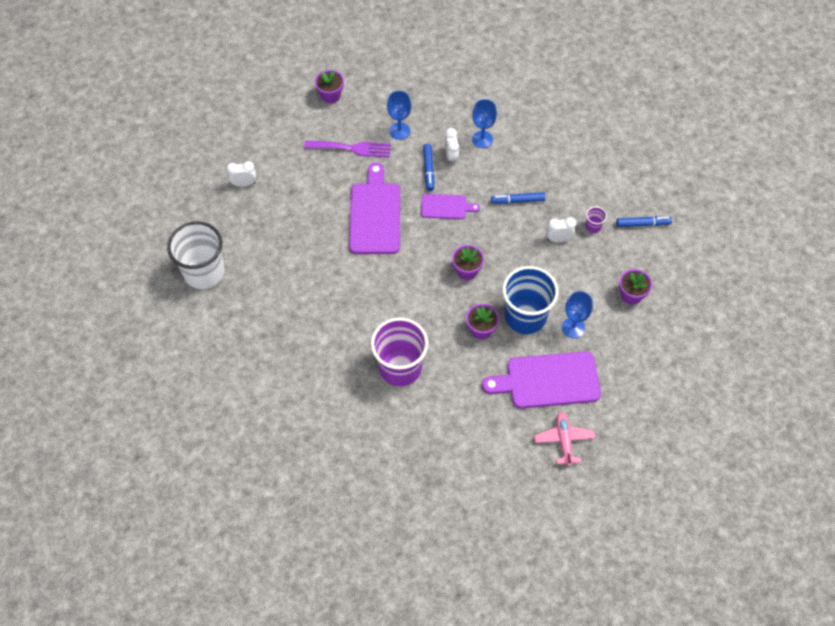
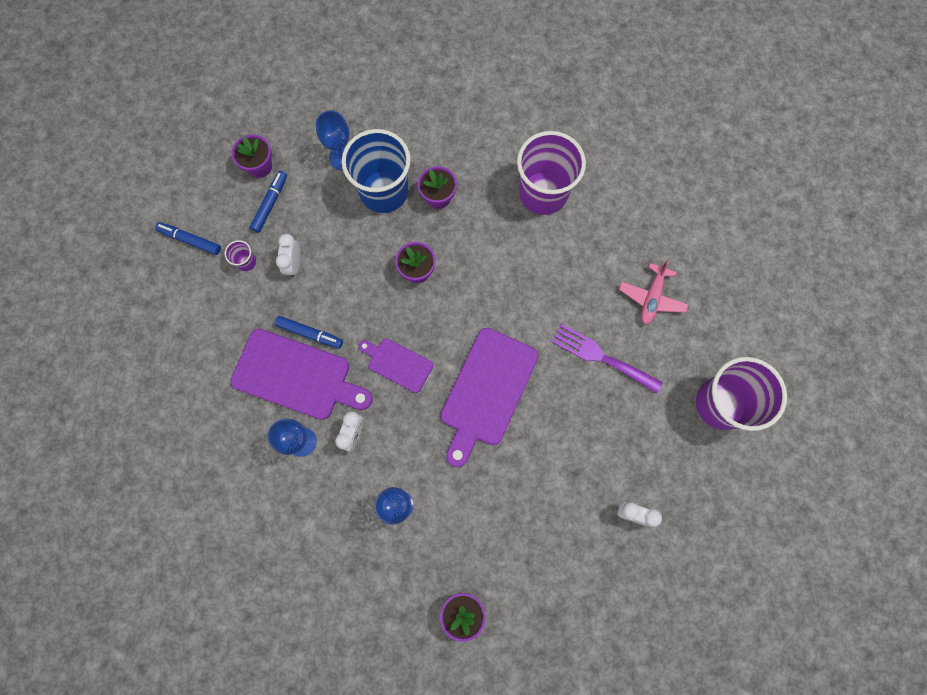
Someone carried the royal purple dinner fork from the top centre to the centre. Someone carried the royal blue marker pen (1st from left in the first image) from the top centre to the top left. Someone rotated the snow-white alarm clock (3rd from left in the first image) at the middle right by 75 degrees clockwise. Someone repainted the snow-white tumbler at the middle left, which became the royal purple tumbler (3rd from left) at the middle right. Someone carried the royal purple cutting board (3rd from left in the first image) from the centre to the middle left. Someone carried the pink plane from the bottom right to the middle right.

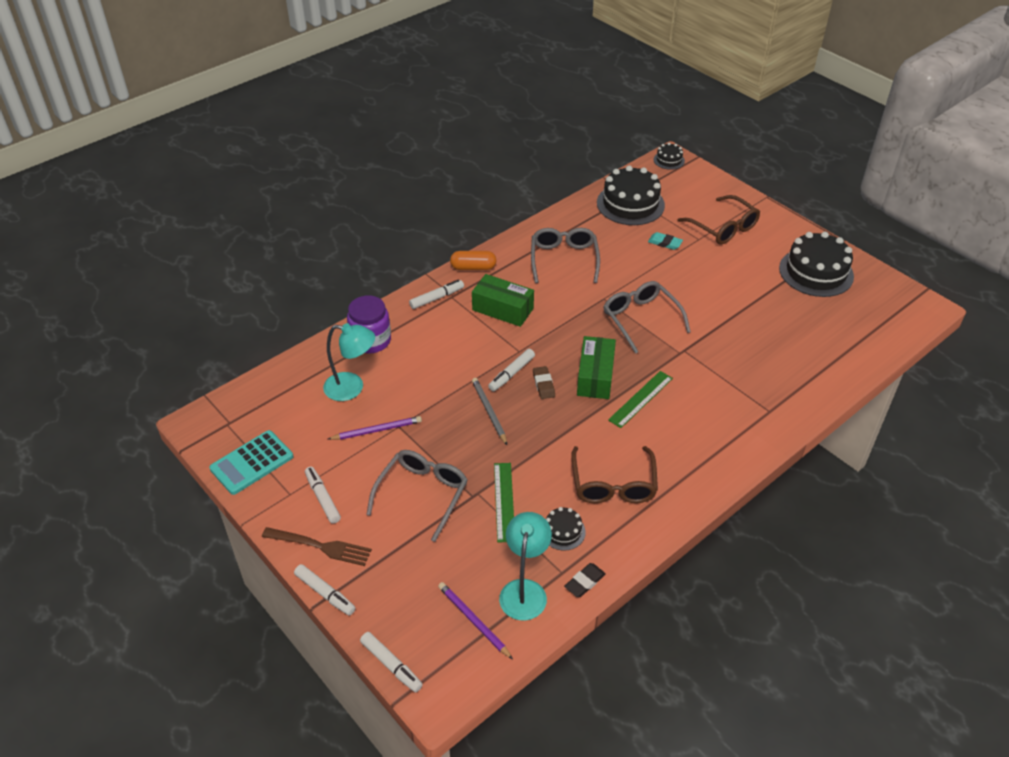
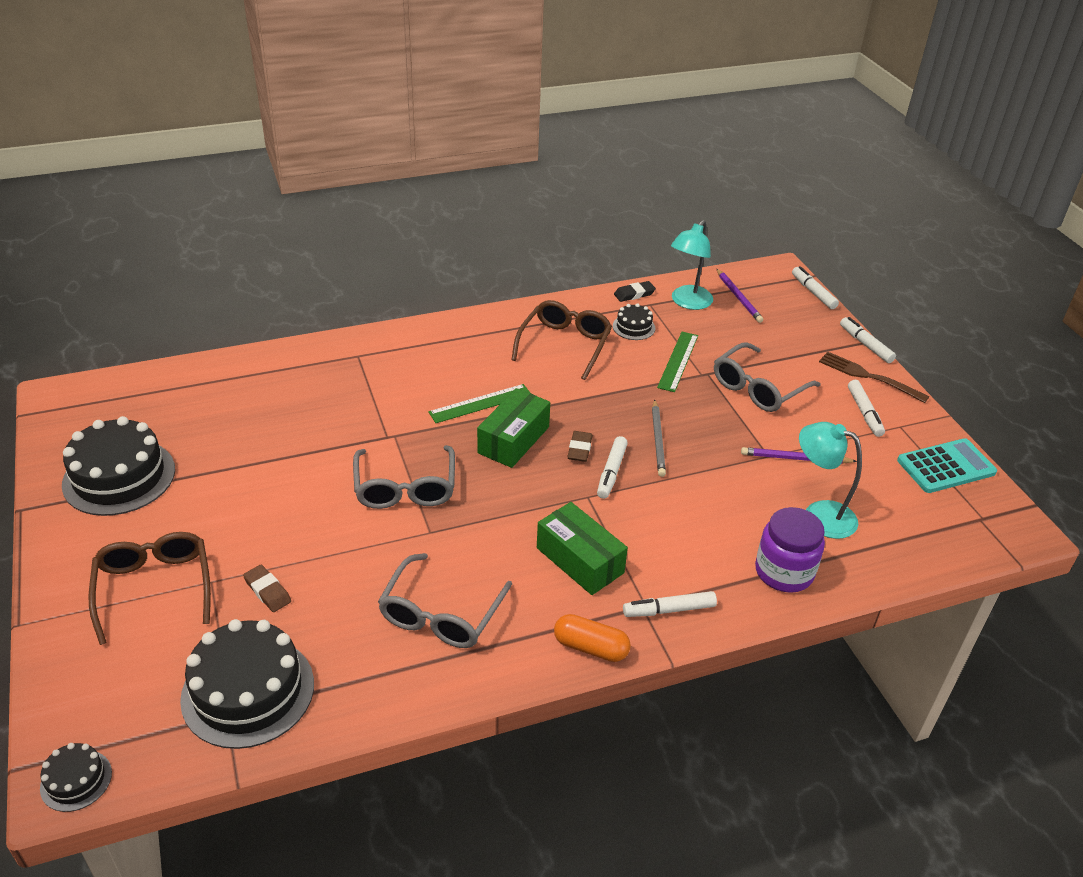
Someone repainted the turquoise pencil eraser at the top centre, which became the dark brown pencil eraser (1st from left) at the bottom left. Someone rotated the snow-white marker pen (5th from left in the first image) at the centre by 135 degrees clockwise.

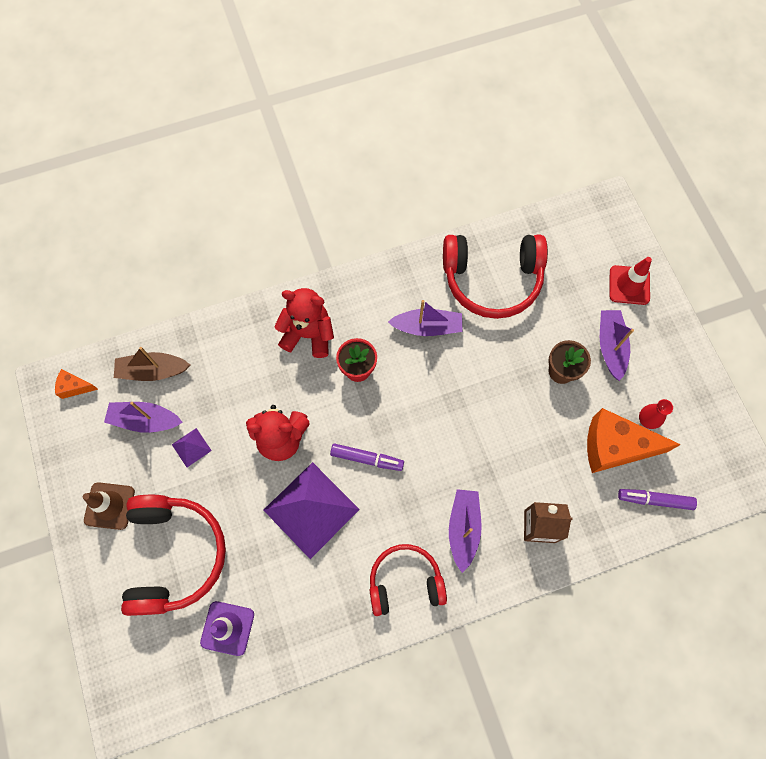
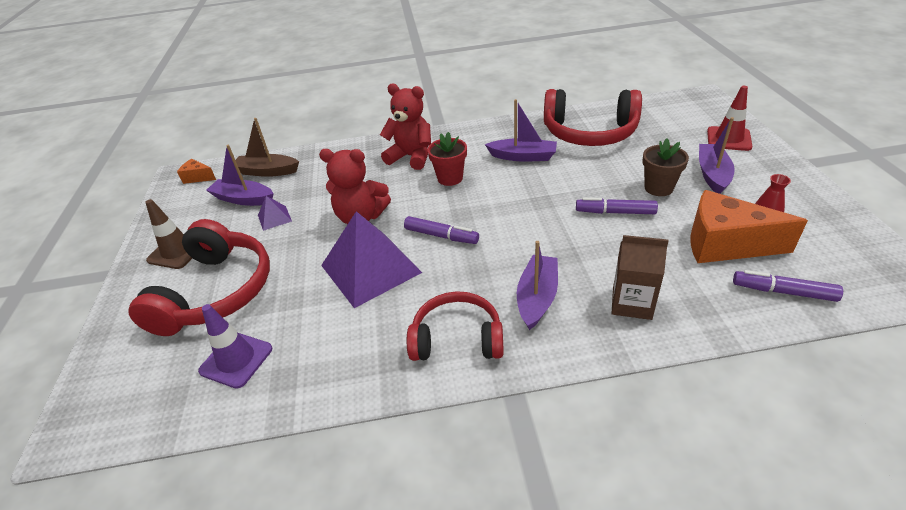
Someone put down the royal purple marker pen (2nd from left) at the middle right.

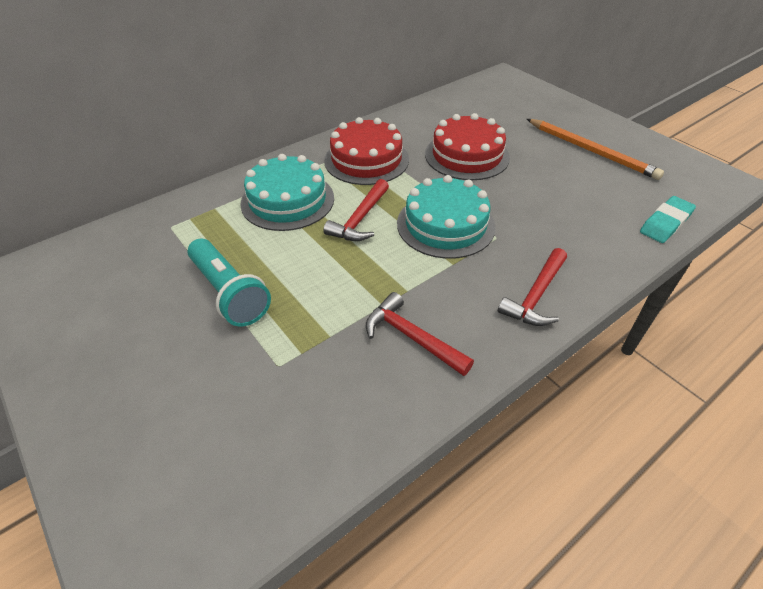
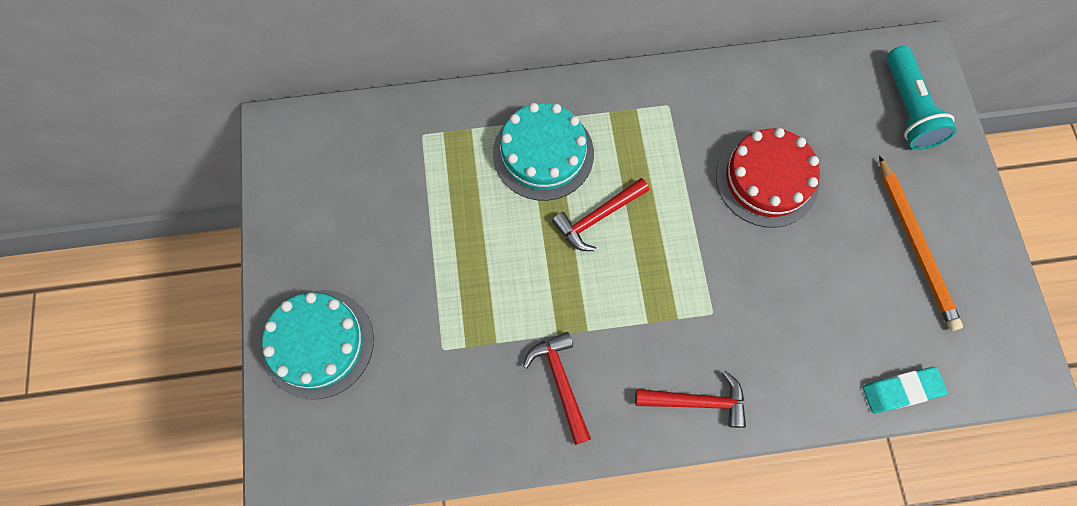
Someone took away the crimson layer cake (1st from left) at the top centre. Someone carried the turquoise layer cake (2nd from left in the first image) from the centre to the bottom left. Someone carried the turquoise flashlight from the middle left to the top right. Someone rotated the crimson hammer (3rd from left) at the middle right by 150 degrees counterclockwise.

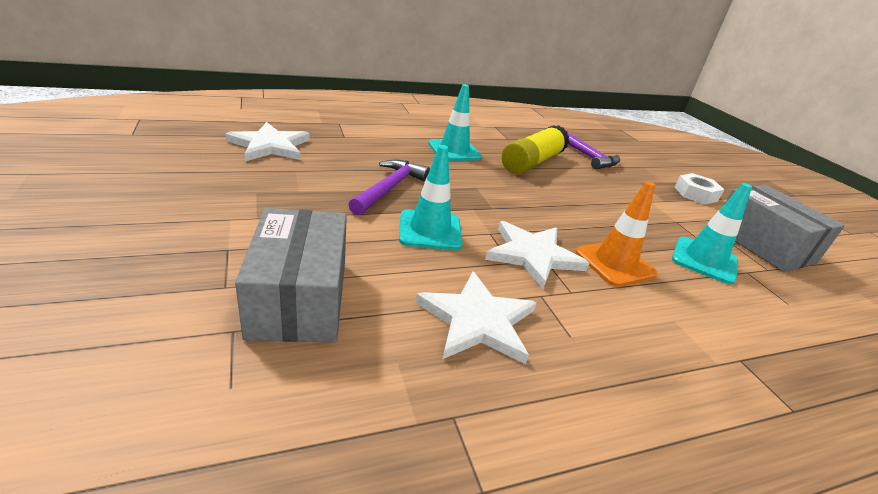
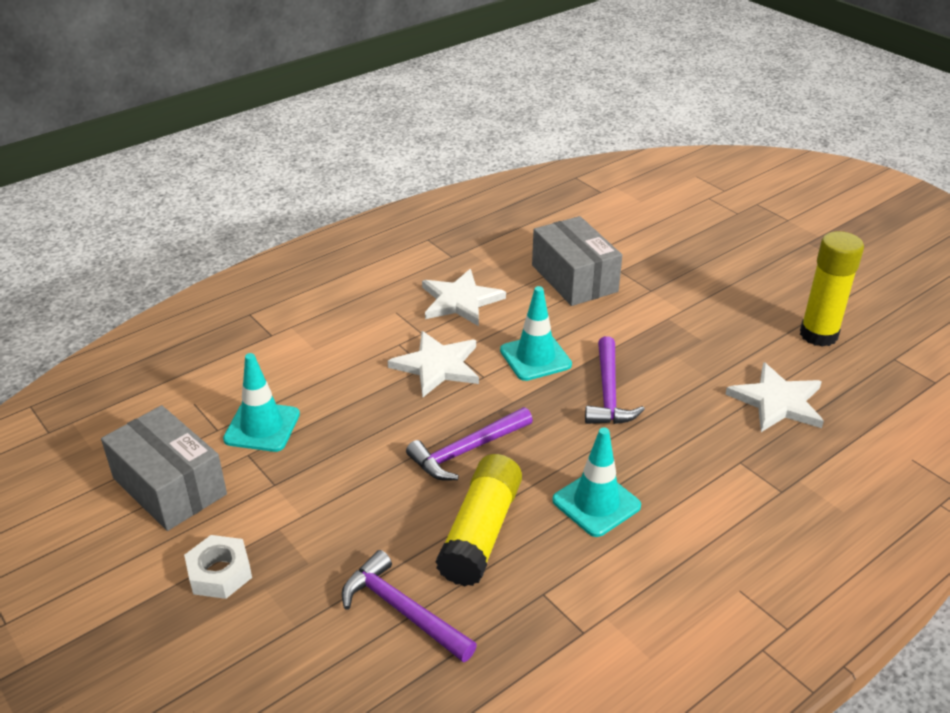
Someone took away the orange road cone at the middle right. Someone put down the golden stick of glue (2nd from left) at the middle right. Someone put down the royal purple hammer (2nd from left) at the centre.

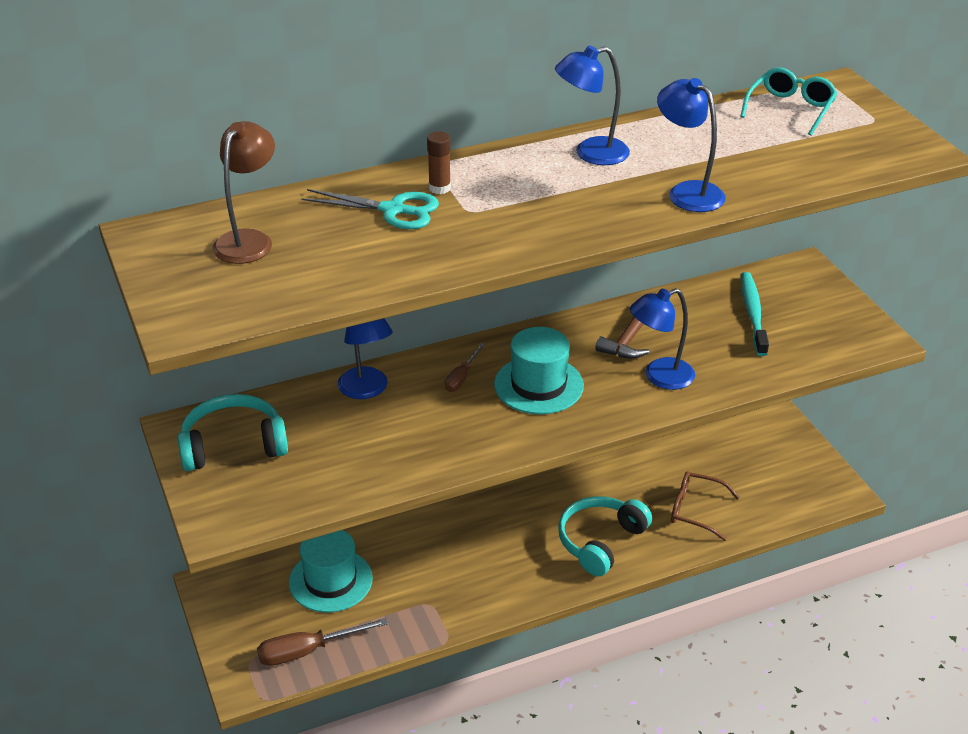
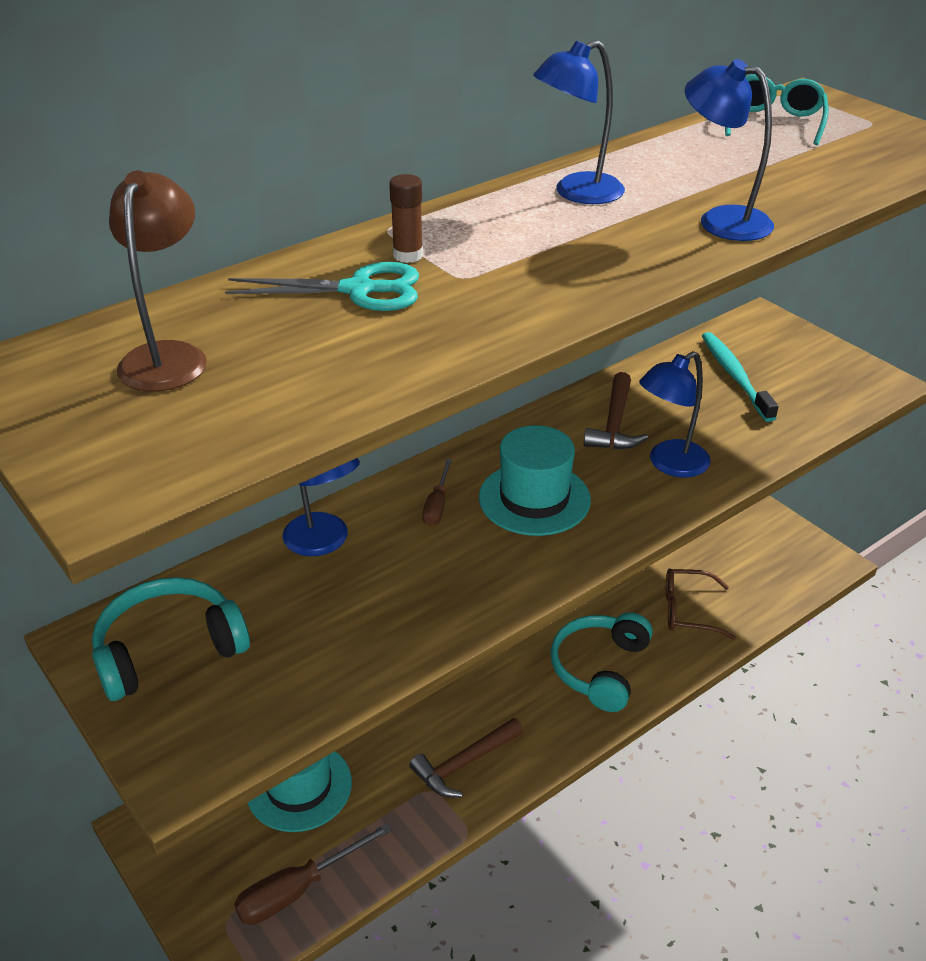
Someone put down the dark brown hammer (1st from left) at the bottom centre.

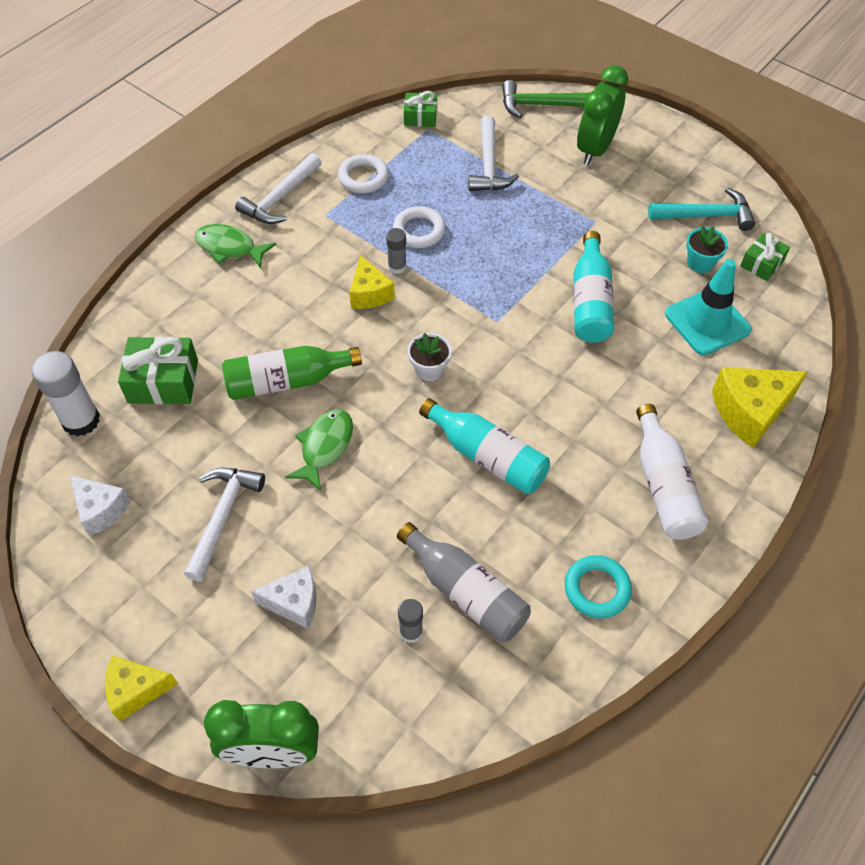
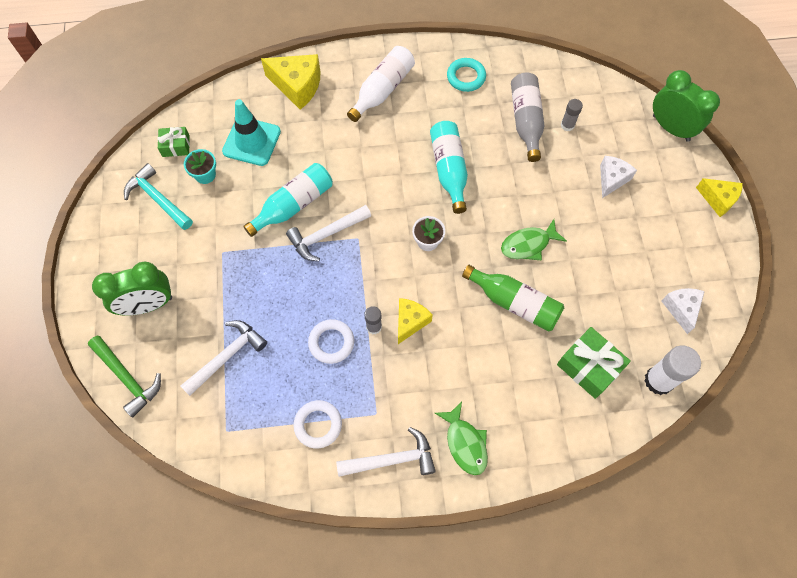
Someone took away the emerald gift (2nd from left) at the top centre. Someone carried the snow-white hammer (1st from left in the first image) from the middle left to the centre. Someone rotated the snow-white cheese (2nd from left in the first image) at the bottom left by 75 degrees clockwise.

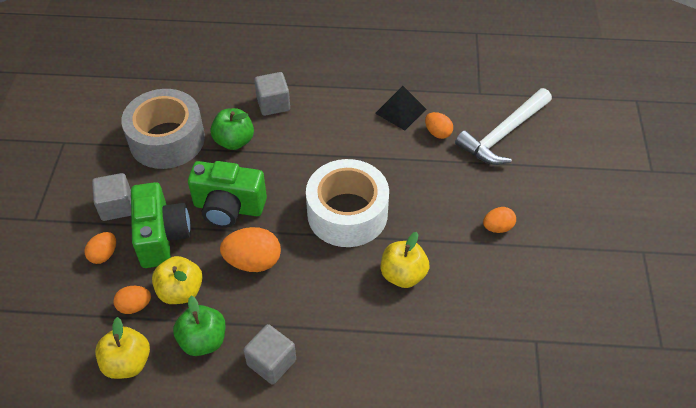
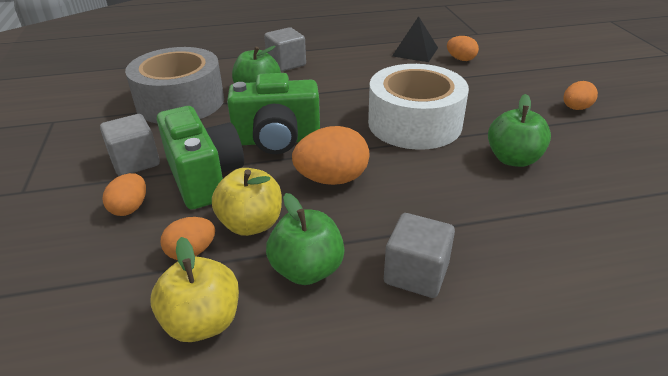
Someone took away the snow-white hammer at the top right. Someone repainted the golden apple fruit (3rd from left) at the centre, which became the emerald apple fruit (3rd from left) at the middle right.

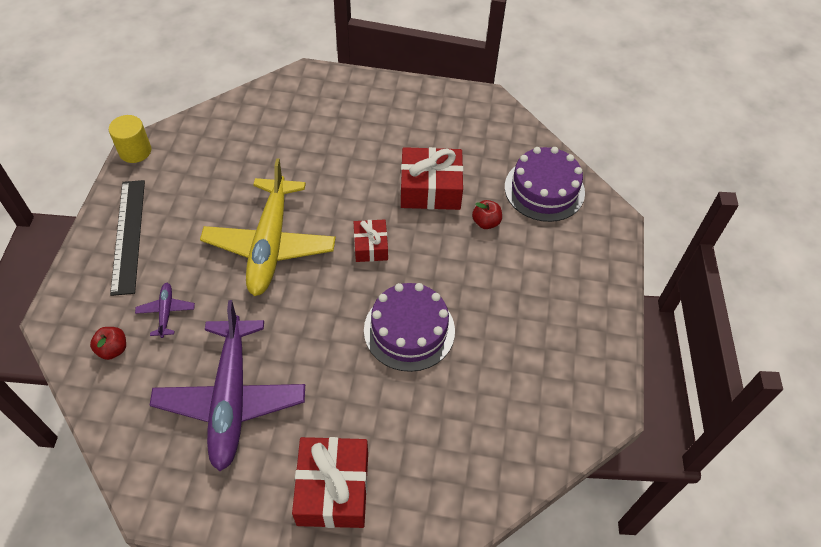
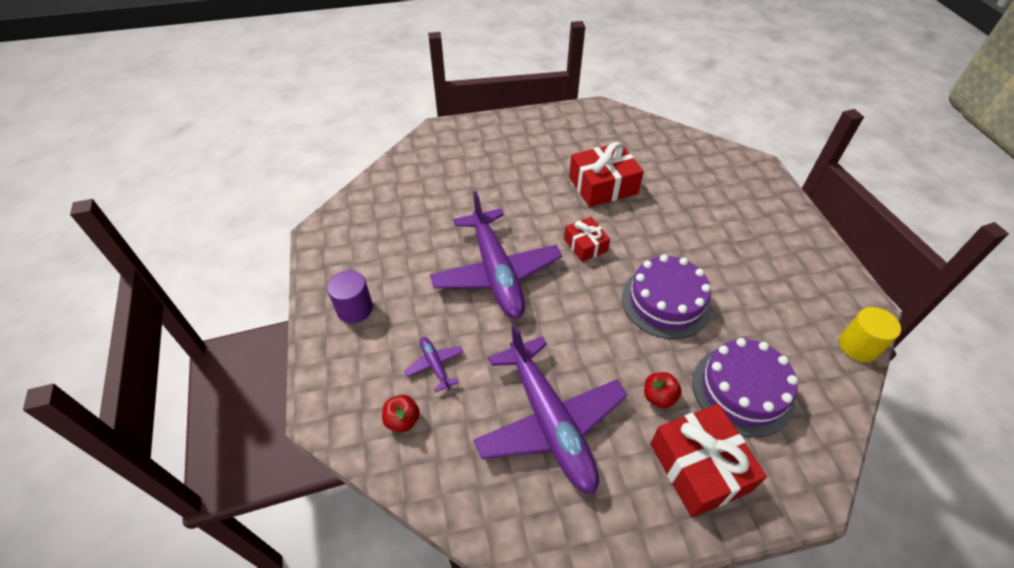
Someone carried the golden cylinder shape from the top left to the middle right. Someone carried the royal purple layer cake (2nd from left) from the centre to the bottom right. Someone repainted the golden plane at the middle left, which became the royal purple plane (2nd from left) at the centre. Someone swapped the black ruler at the middle left for the royal purple cylinder shape at the centre. Someone carried the crimson apple fruit (2nd from left) from the centre to the bottom centre.

